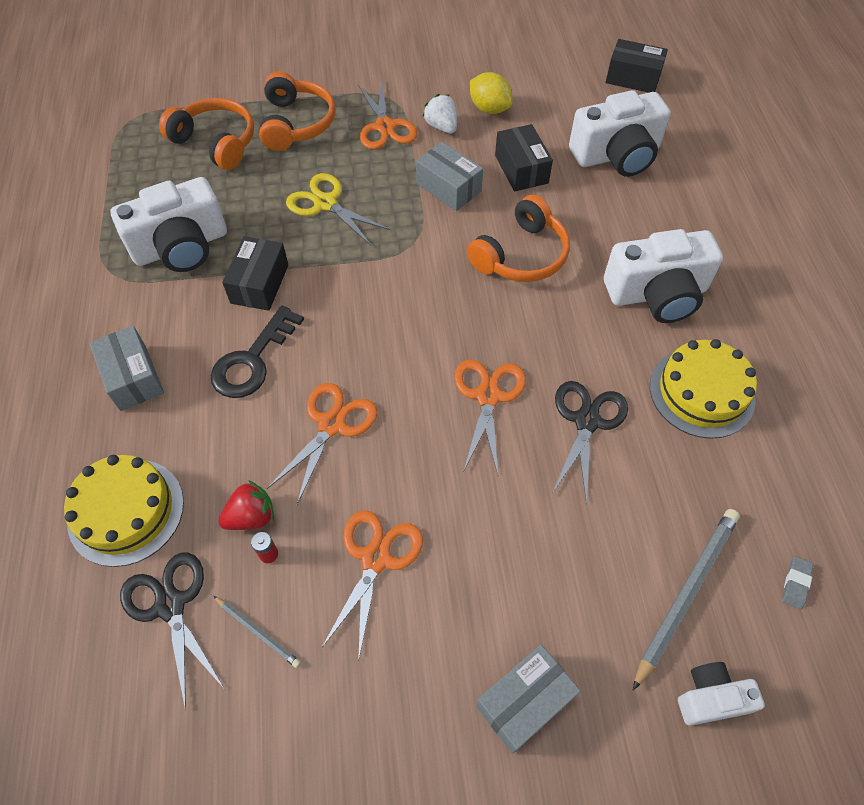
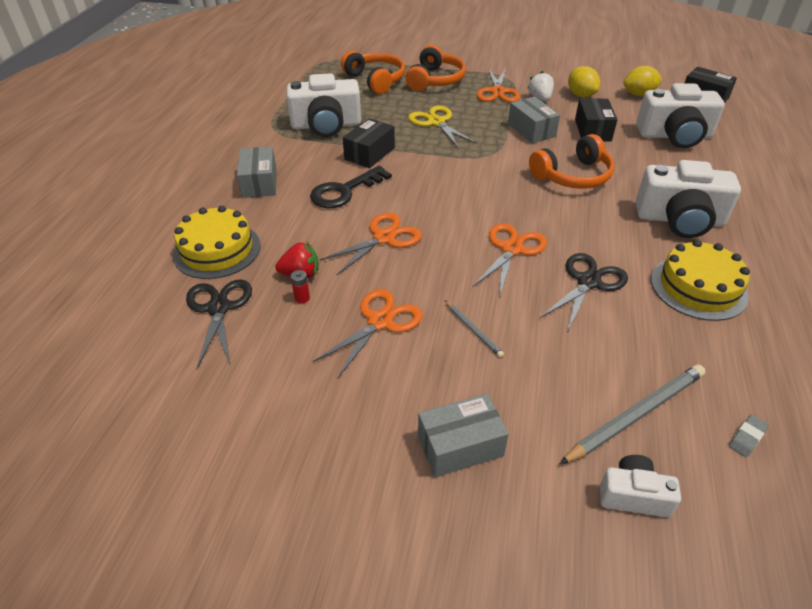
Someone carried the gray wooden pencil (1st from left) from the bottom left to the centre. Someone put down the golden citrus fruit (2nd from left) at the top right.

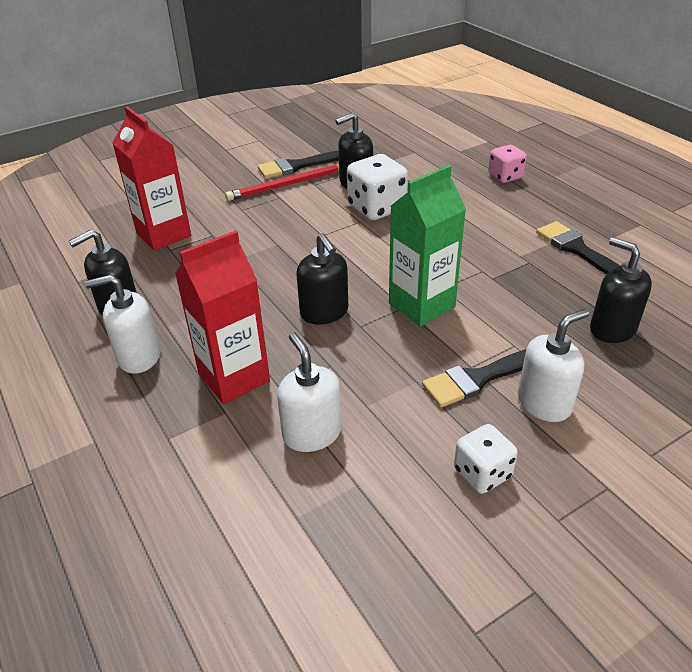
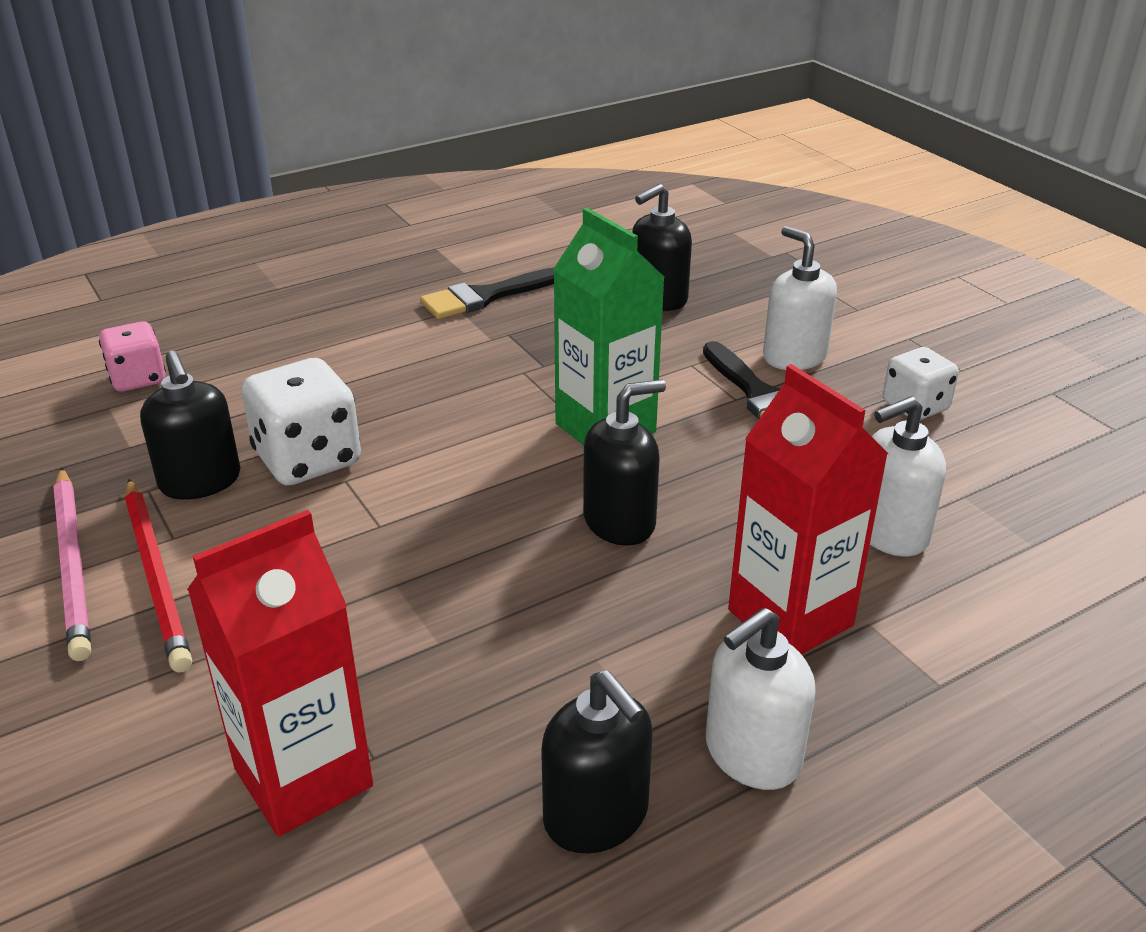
Someone carried the pink game die from the top right to the middle left. Someone swapped the black paint brush (1st from left) at the top centre for the pink wooden pencil at the middle left. Someone rotated the snow-white soap dispenser (1st from left) at the middle left by 60 degrees clockwise.

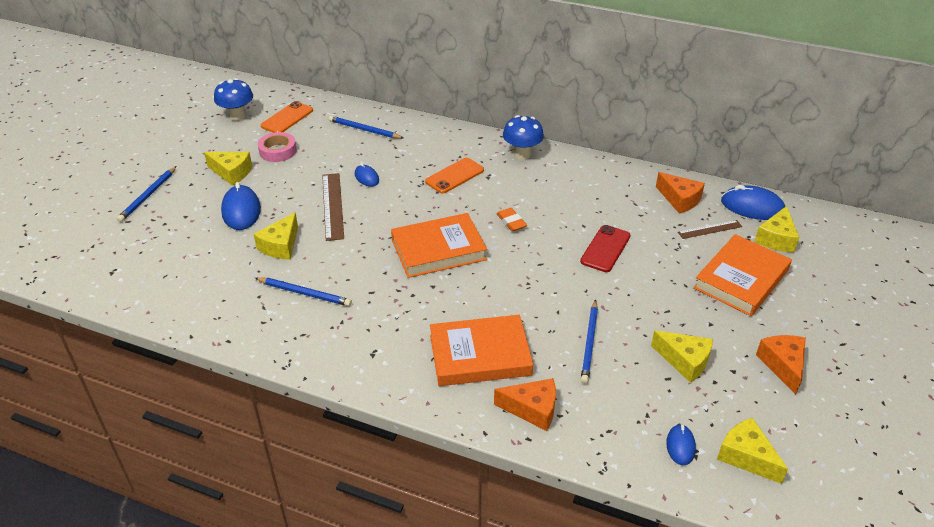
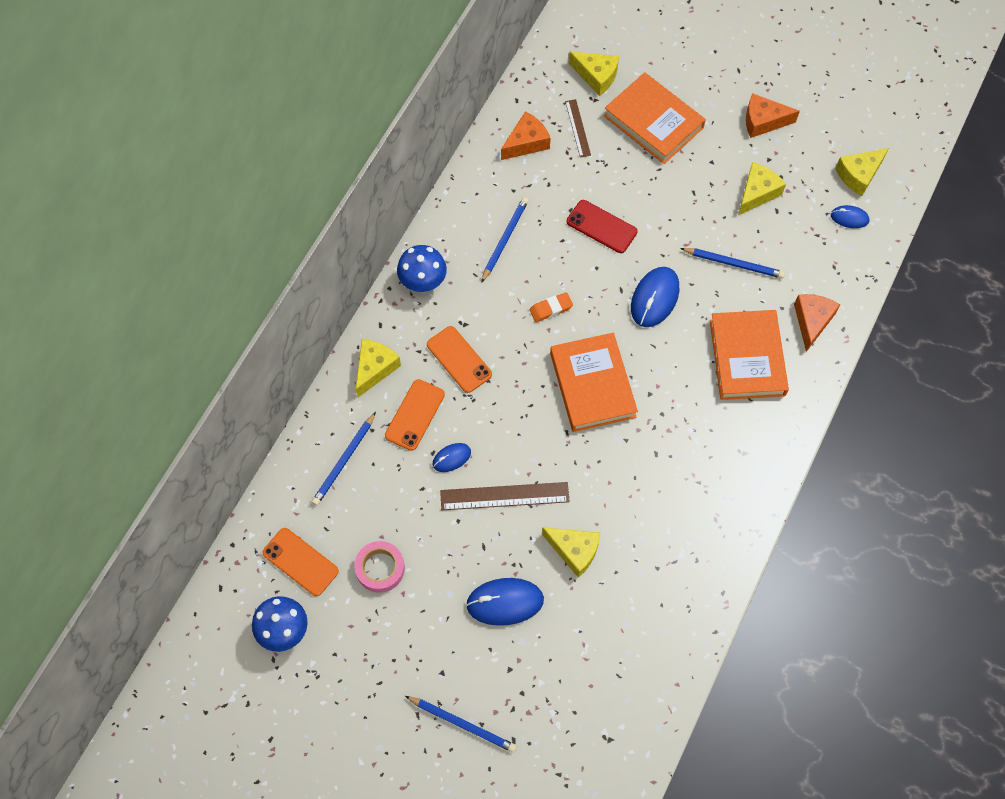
Someone carried the golden cheese (1st from left) from the top left to the centre. Someone carried the royal blue PC mouse (4th from left in the first image) from the middle right to the centre. Someone carried the royal blue wooden pencil (2nd from left in the first image) from the middle left to the top centre. Someone put down the orange mobile phone (2nd from left) at the centre.

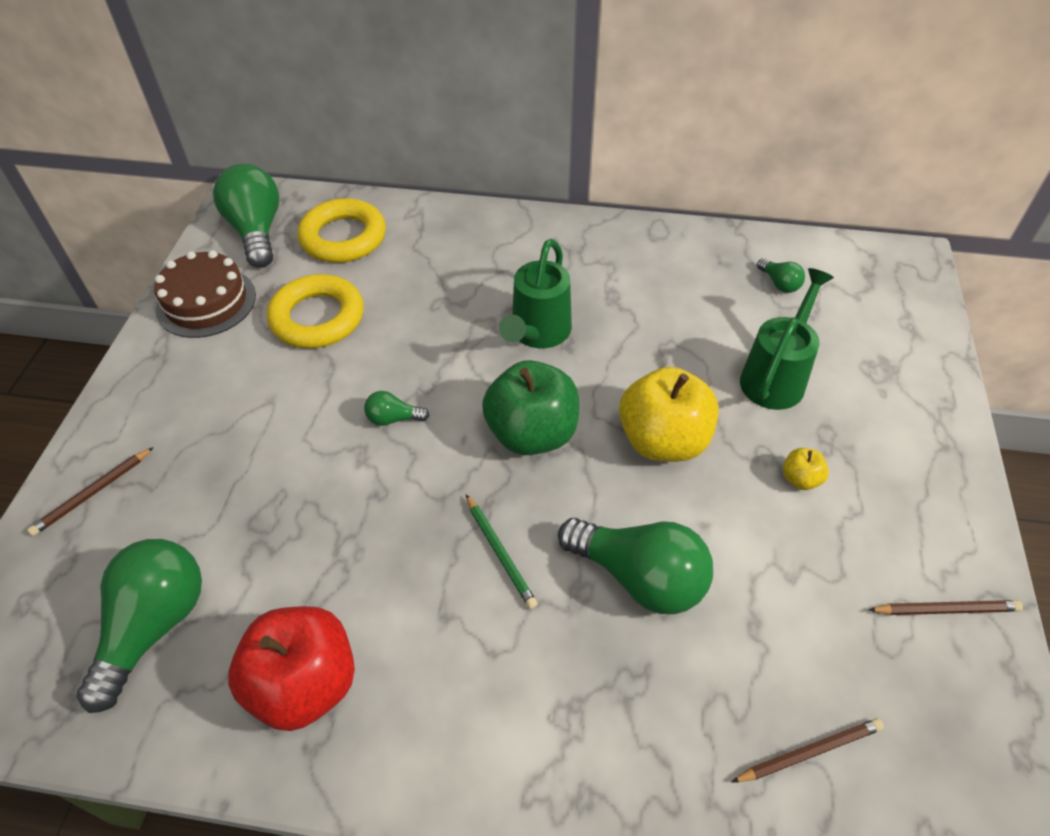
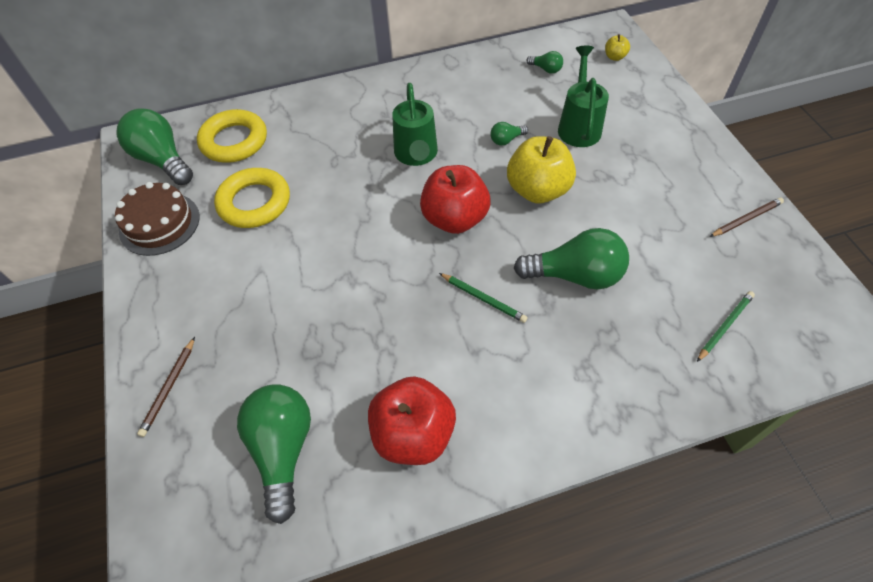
Someone repainted the emerald apple fruit at the centre, which became the crimson apple fruit (2nd from left) at the centre. Someone carried the emerald light bulb (3rd from left) from the centre to the top centre. Someone carried the golden apple fruit (2nd from left) from the middle right to the top right. Someone repainted the dark brown wooden pencil (2nd from left) at the bottom right, which became the emerald wooden pencil (2nd from left) at the middle right.

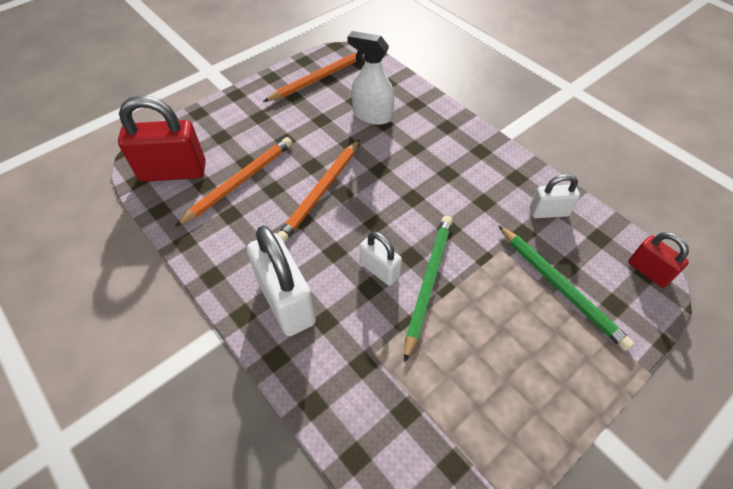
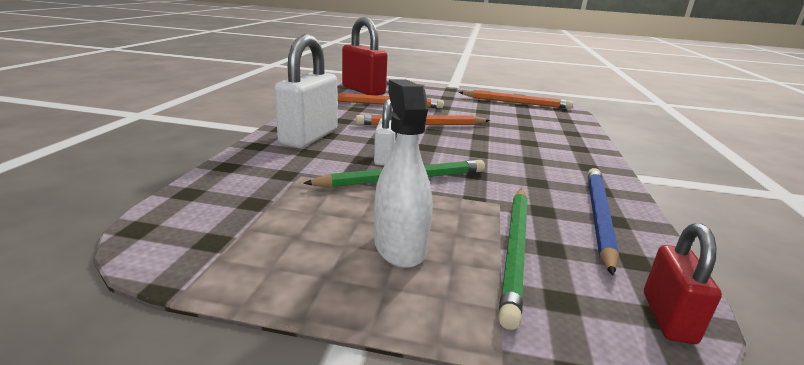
Someone carried the snow-white spray cleaner from the top centre to the centre. Someone swapped the snow-white lock (3rd from left) at the middle right for the royal blue wooden pencil at the middle right.

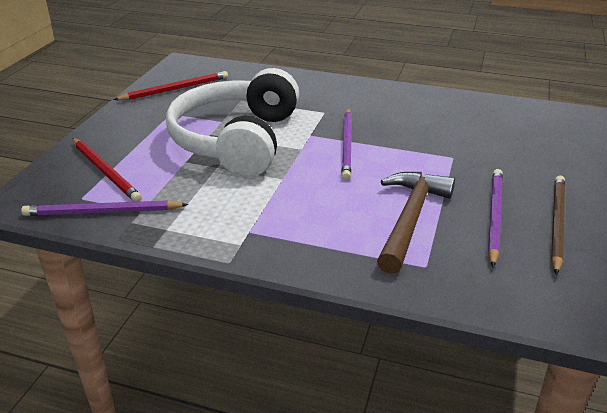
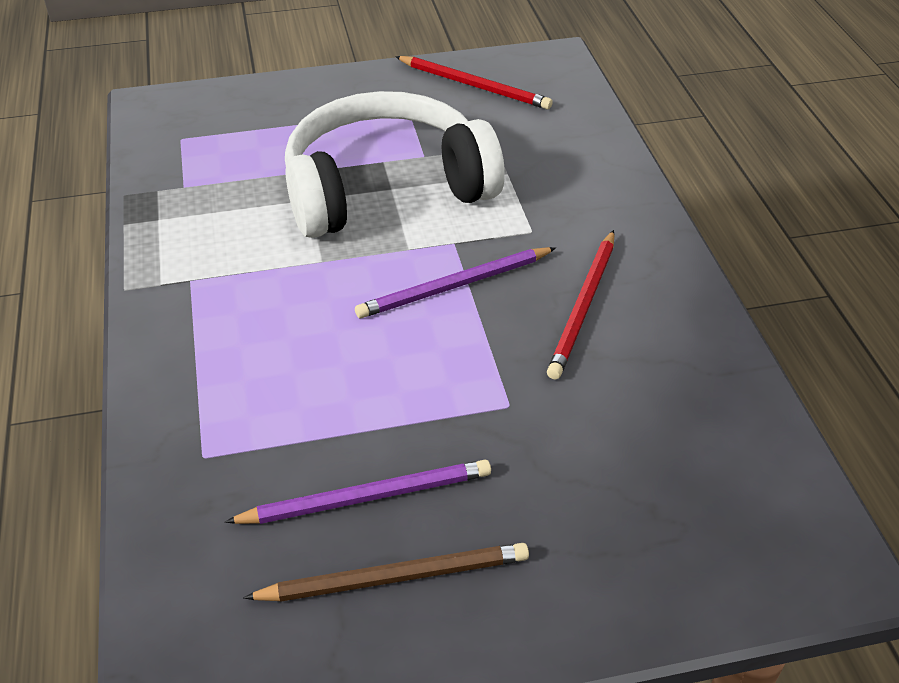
Someone carried the crimson wooden pencil (1st from left in the first image) from the middle left to the centre. Someone took away the dark brown hammer at the middle right. Someone took away the royal purple wooden pencil (1st from left) at the middle left.

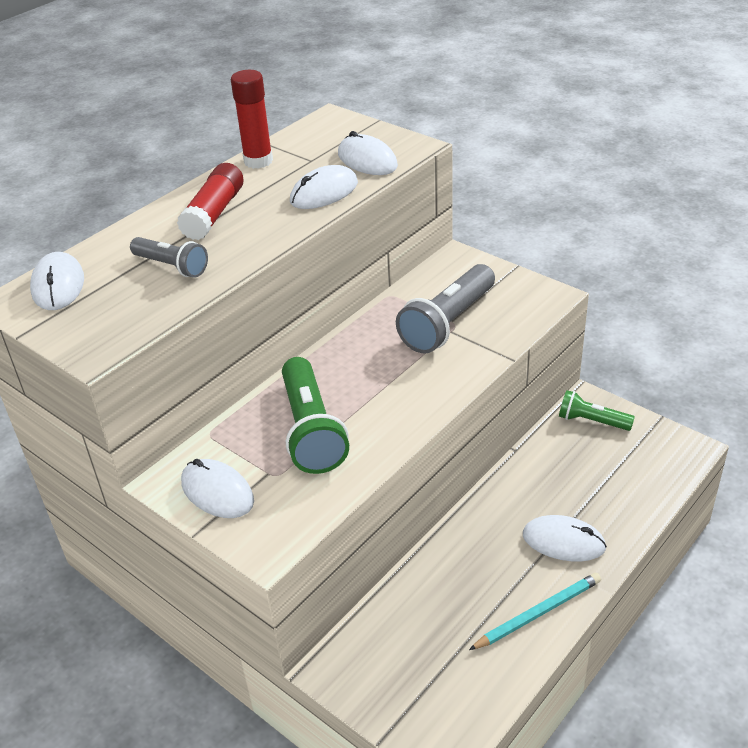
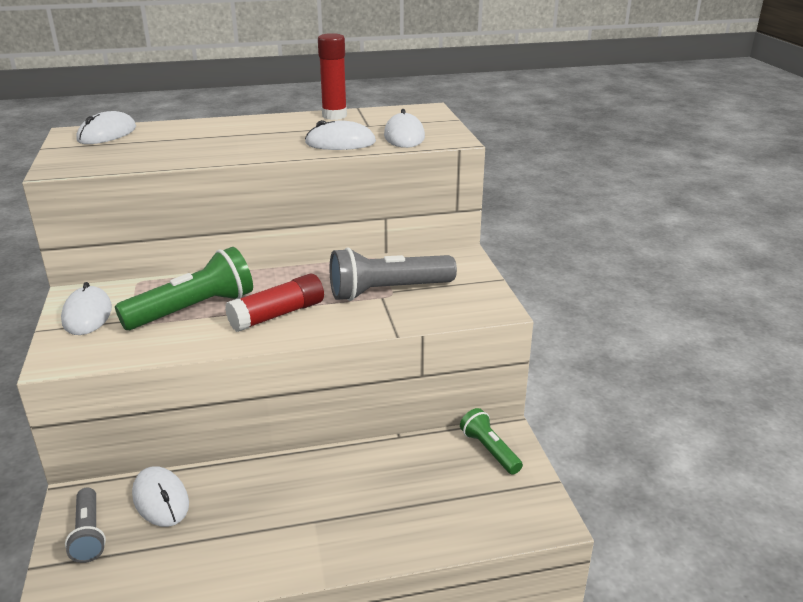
Someone carried the crimson stick of glue (1st from left) from the top left to the centre. Someone carried the gray flashlight (1st from left) from the middle left to the bottom left. Someone rotated the emerald flashlight (1st from left) at the centre by 150 degrees counterclockwise. Someone carried the snow-white PC mouse (5th from left in the first image) from the bottom right to the bottom left. Someone took away the turquoise wooden pencil at the bottom right.

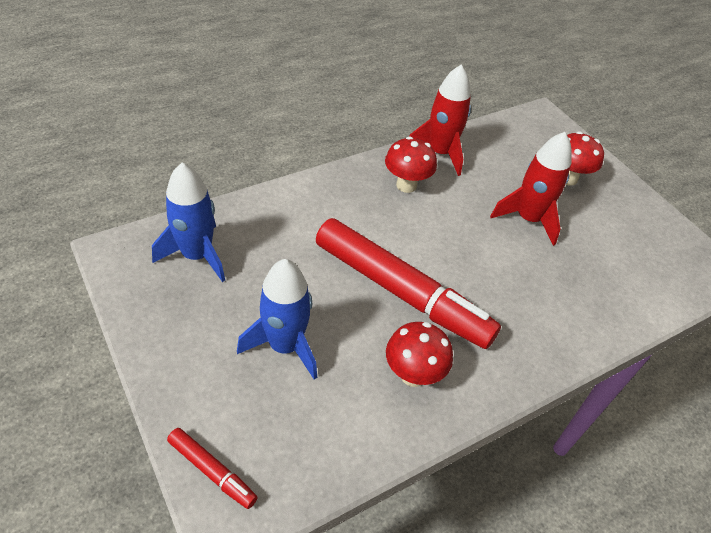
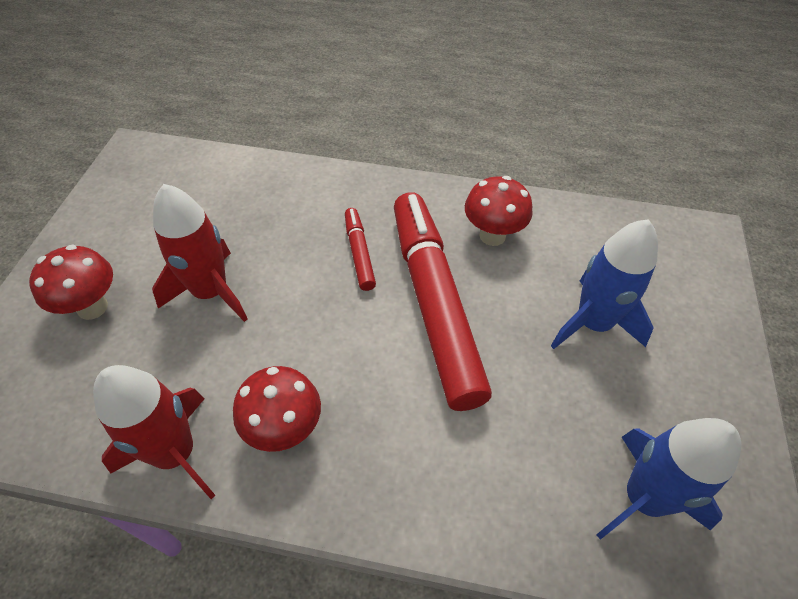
Someone carried the crimson marker pen (1st from left) from the bottom left to the centre.

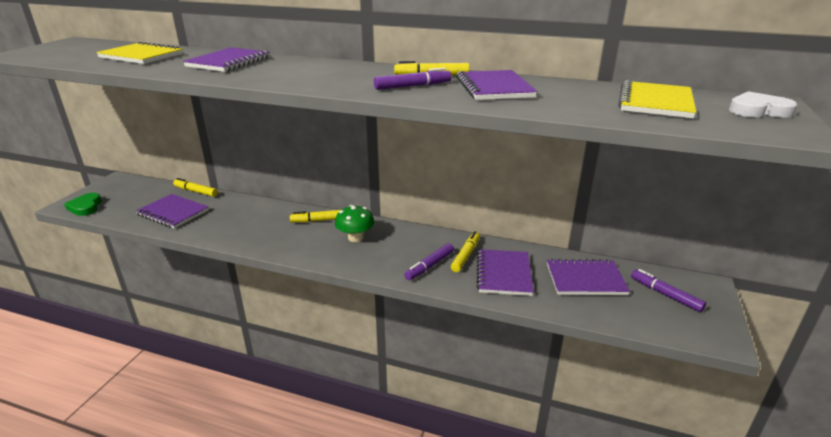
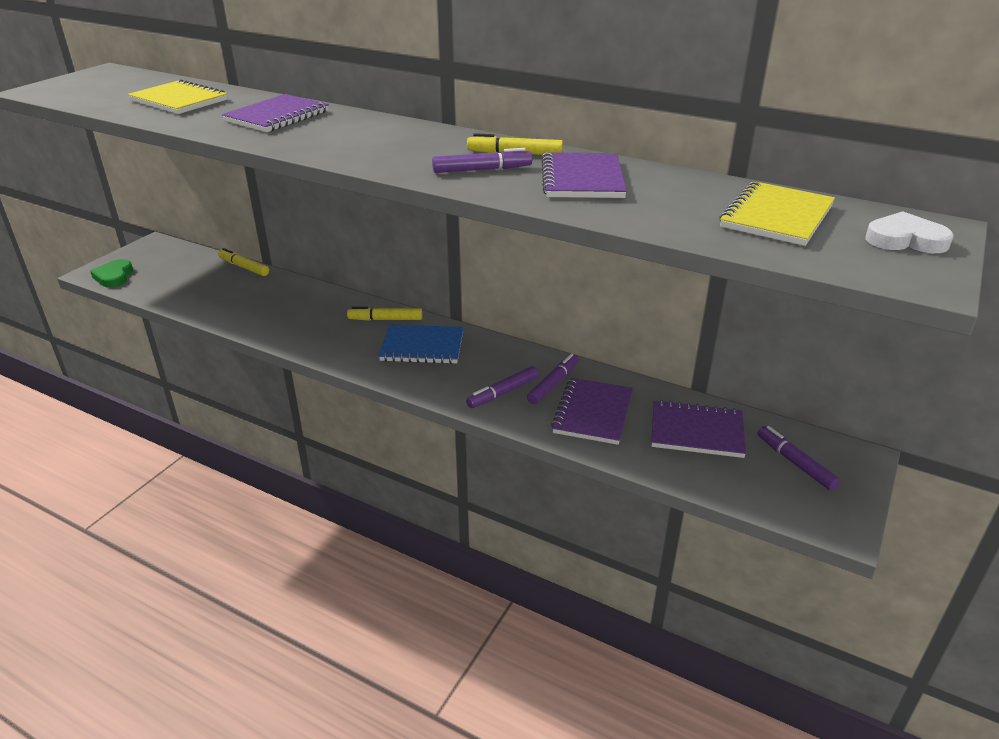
Someone took away the royal purple notepad (1st from left) at the middle left. Someone swapped the emerald toadstool at the centre for the royal blue notepad at the centre. Someone repainted the golden marker pen (4th from left) at the centre, which became the royal purple marker pen (3rd from left) at the centre.

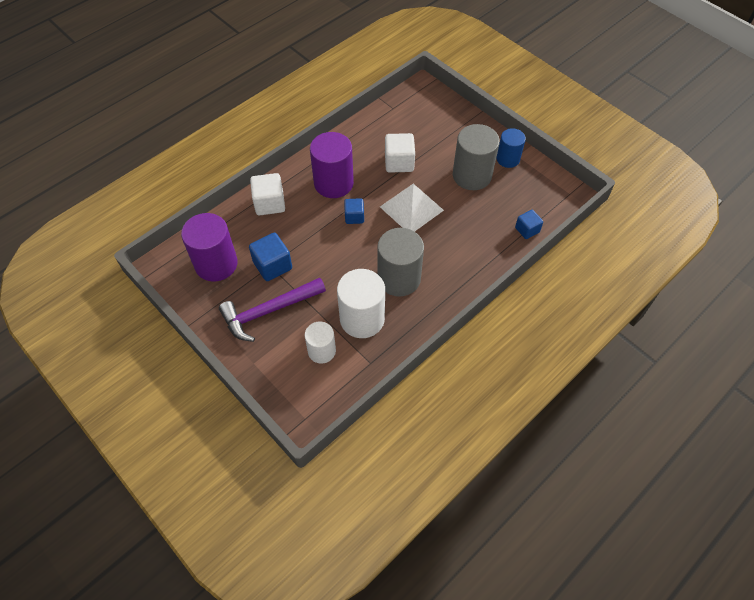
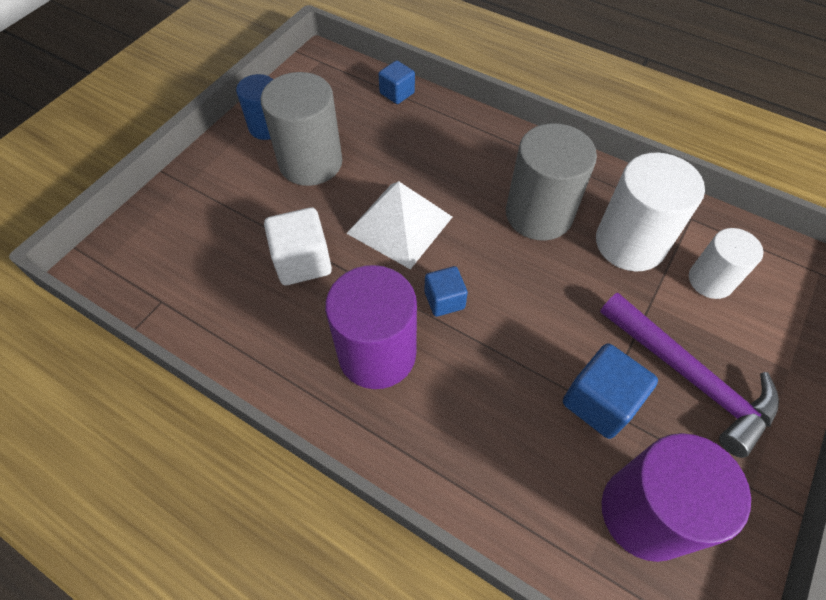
Someone took away the snow-white cube (1st from left) at the top centre.

